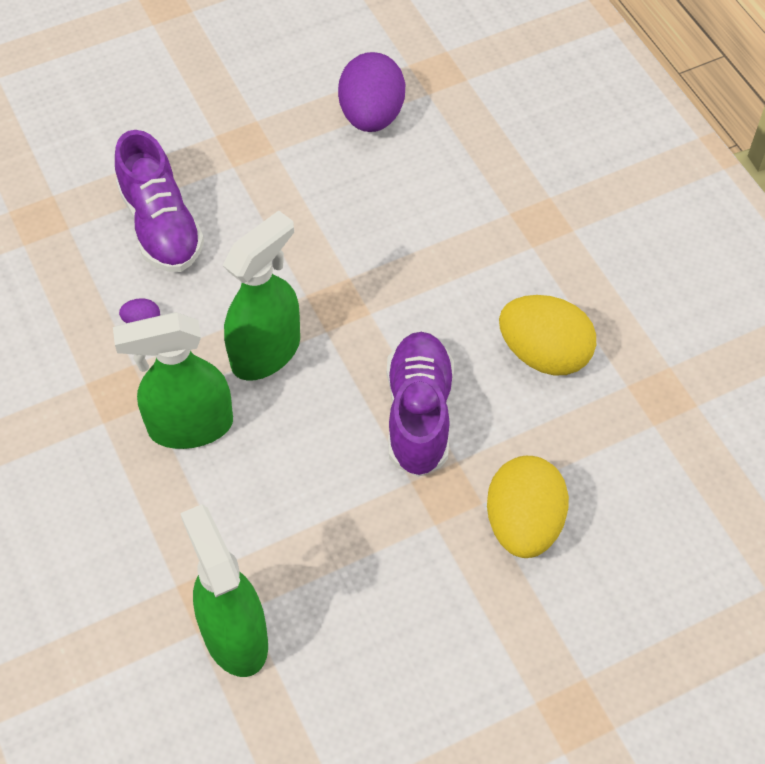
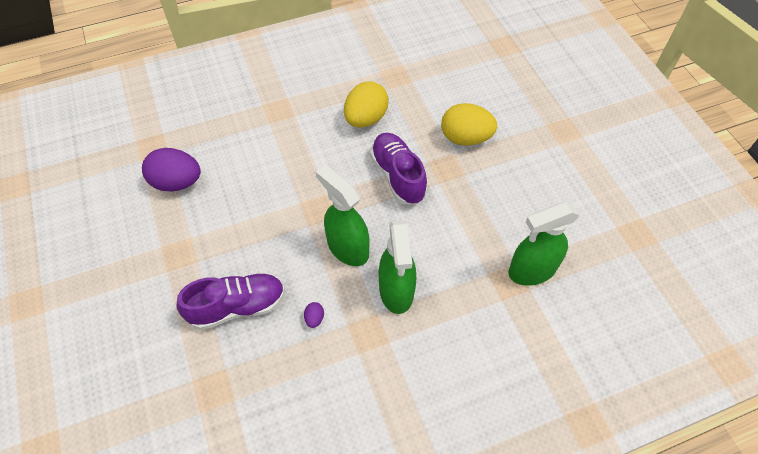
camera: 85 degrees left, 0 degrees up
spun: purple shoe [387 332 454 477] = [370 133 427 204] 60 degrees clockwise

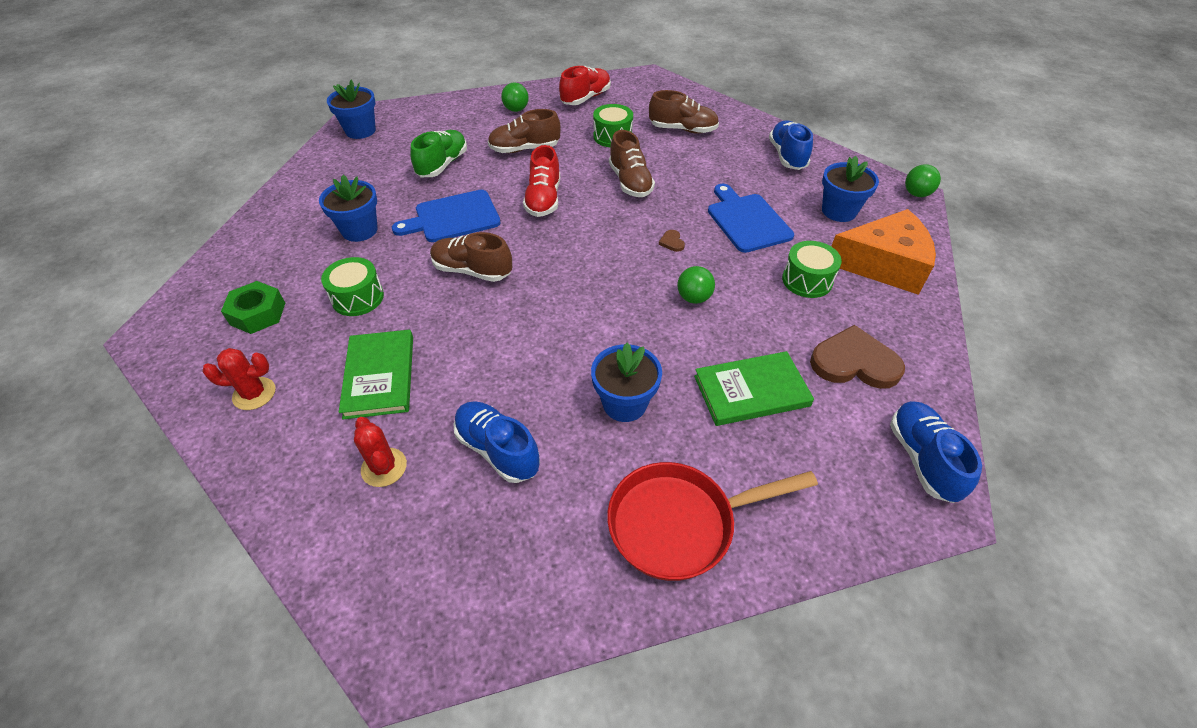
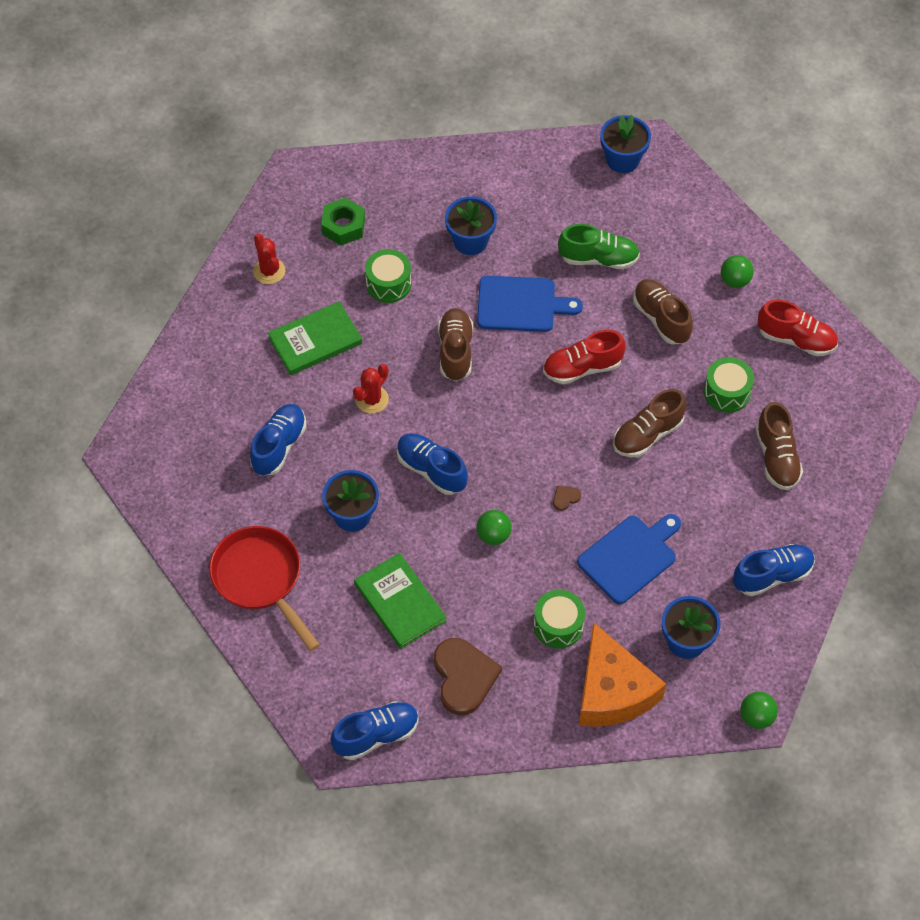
camera: 70 degrees right, 10 degrees up
appeared: blue shoe [397 433 468 495]
relocated: red cactus [354 417 407 487] to [353 364 389 414]
spun: blue cutting board [392 190 501 242] = [477 276 583 332] 135 degrees clockwise

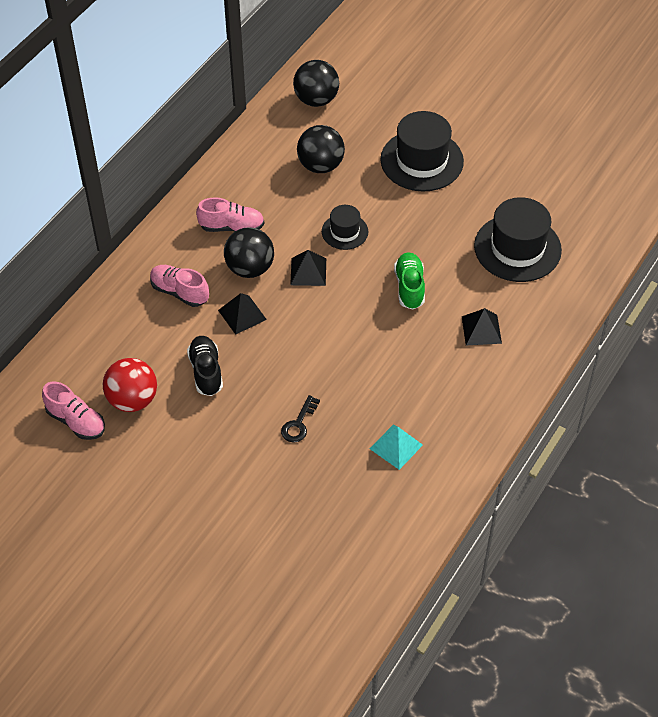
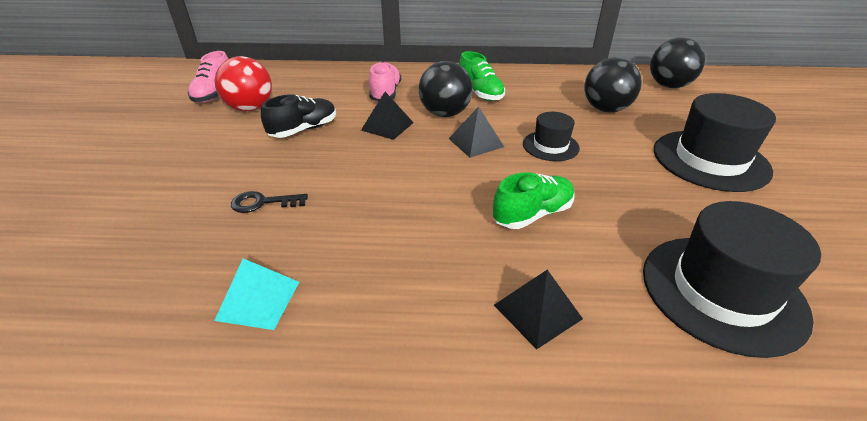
camera: 60 degrees right, 15 degrees down
colour: pink shoe [196 197 264 232] to green shoe [459 51 505 101]

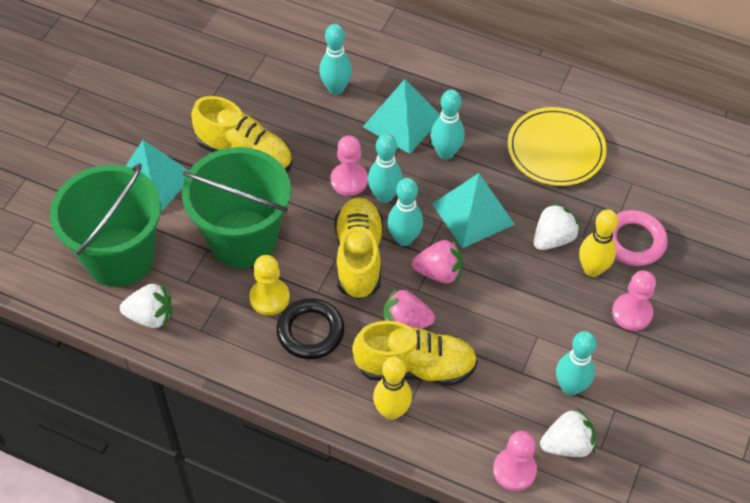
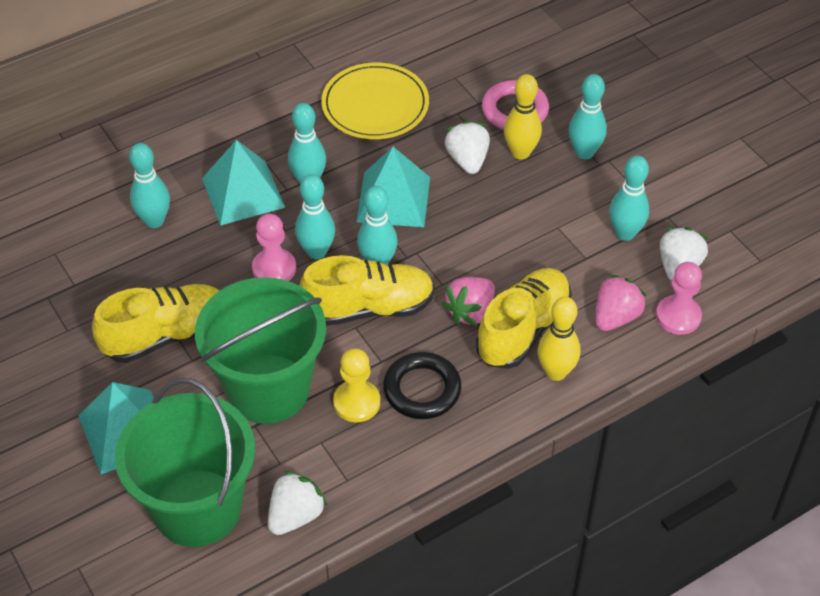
camera: 55 degrees left, 5 degrees down
relocated: pink strawberry [412 239 463 283] to [595 274 647 331]
exchanged: pink pawn [612 270 656 331] to turquoise bowling pin [568 74 607 159]
spun: yellow shoe [334 197 383 300] = [300 255 434 326] 135 degrees clockwise

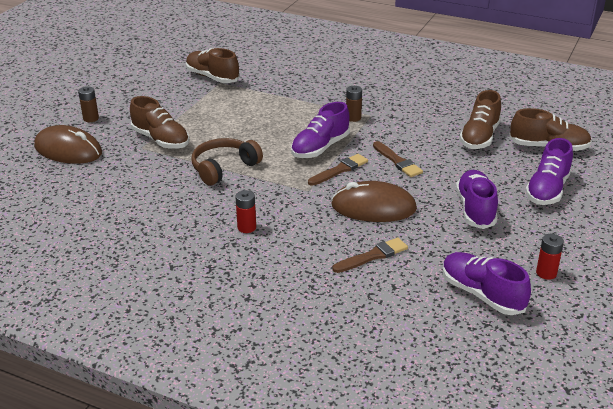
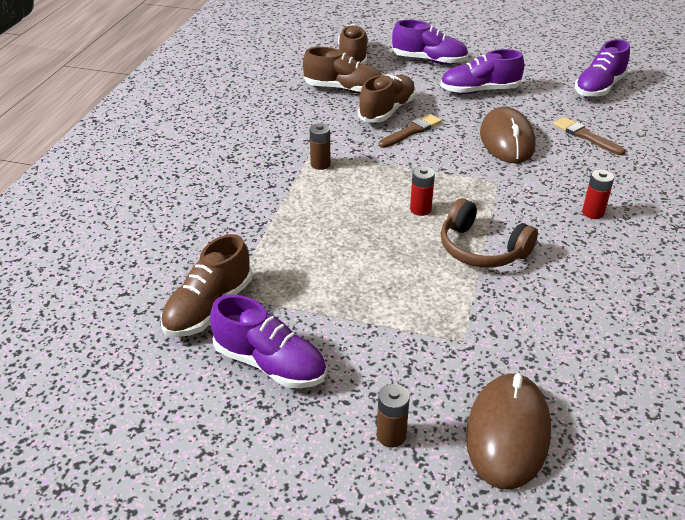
camera: 100 degrees left, 5 degrees up
missing: brown brush [308 154 368 186]
relocated: brown shoe [130 96 189 149] to [358 74 416 123]; purple shoe [291 102 350 158] to [210 295 327 388]; red battery [536 234 564 280] to [410 166 435 216]

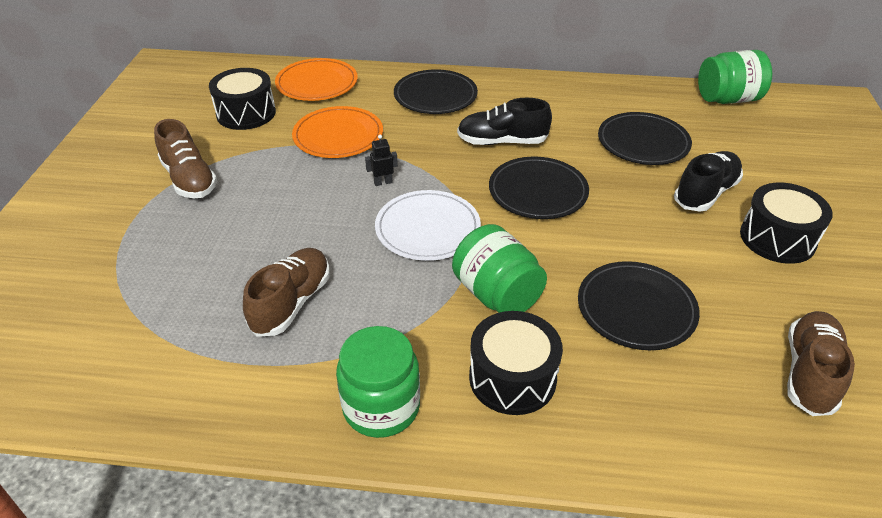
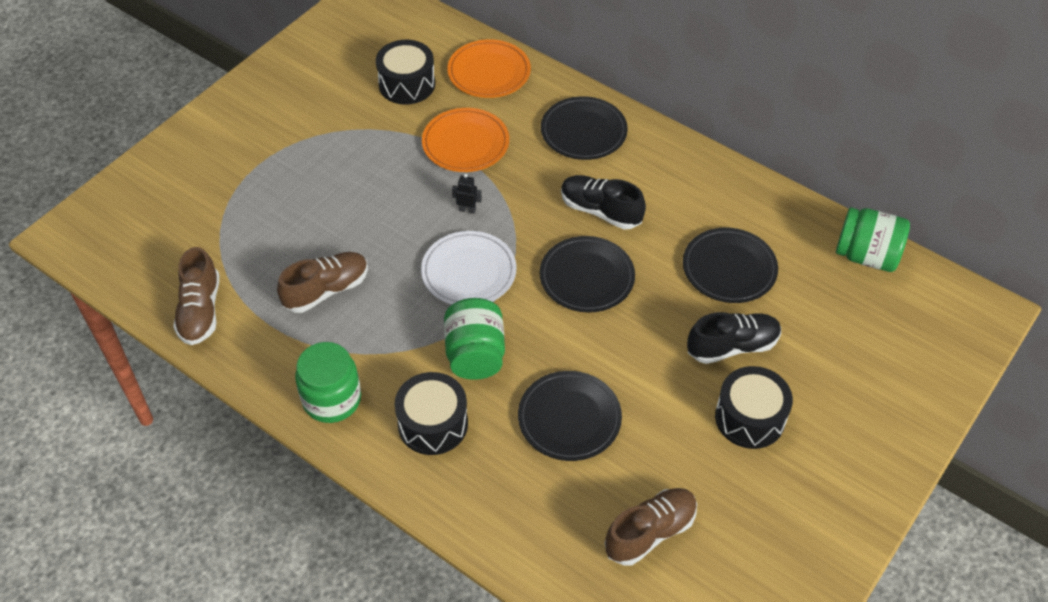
camera: 30 degrees right, 10 degrees up
relocated: brown shoe [154 119 217 198] to [173 247 219 345]

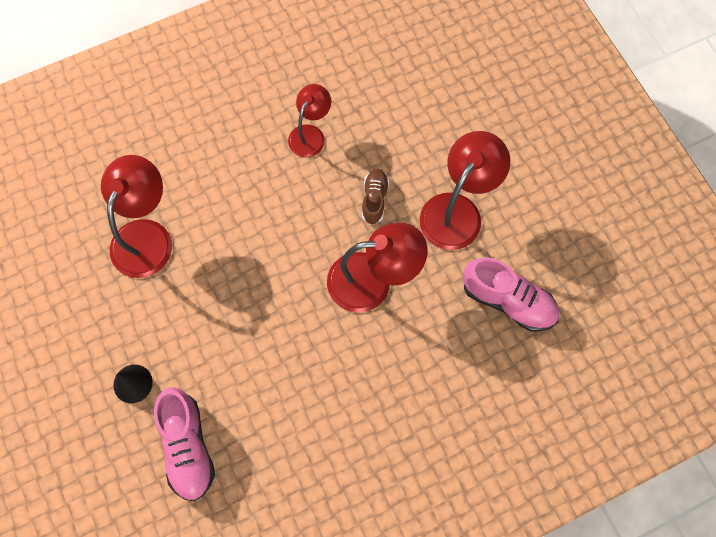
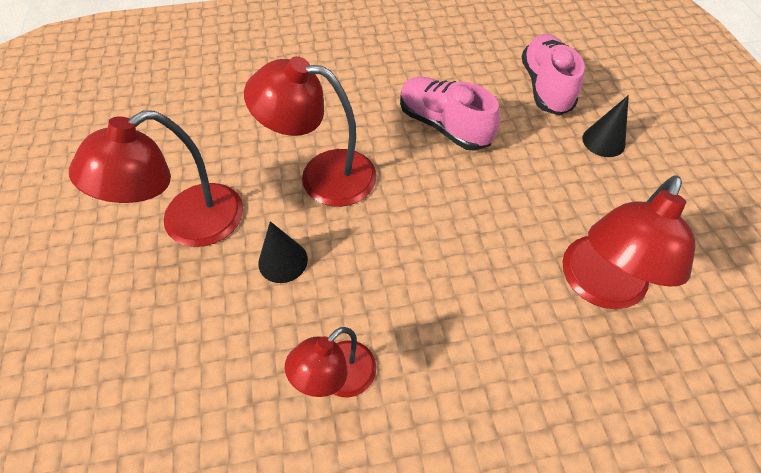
camera: 165 degrees left, 15 degrees down
relocated: pink shoe [463 257 559 332] to [400 77 500 151]
exchanged: brown shoe [362 169 389 225] to black cone [258 221 308 283]

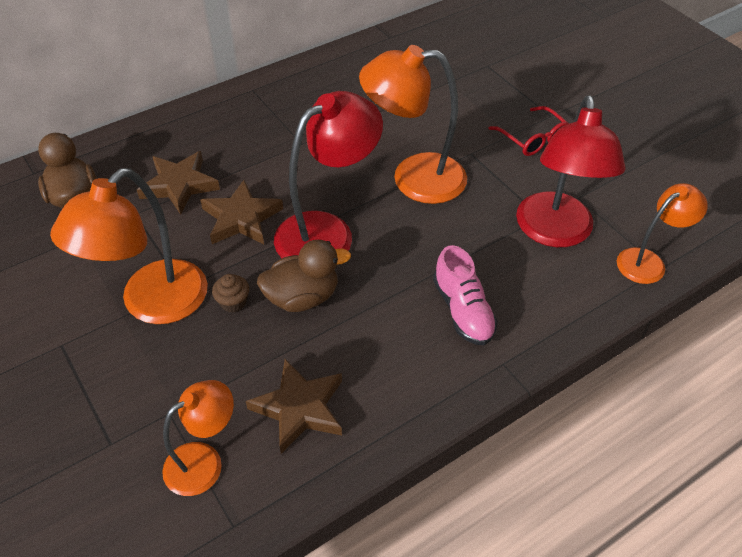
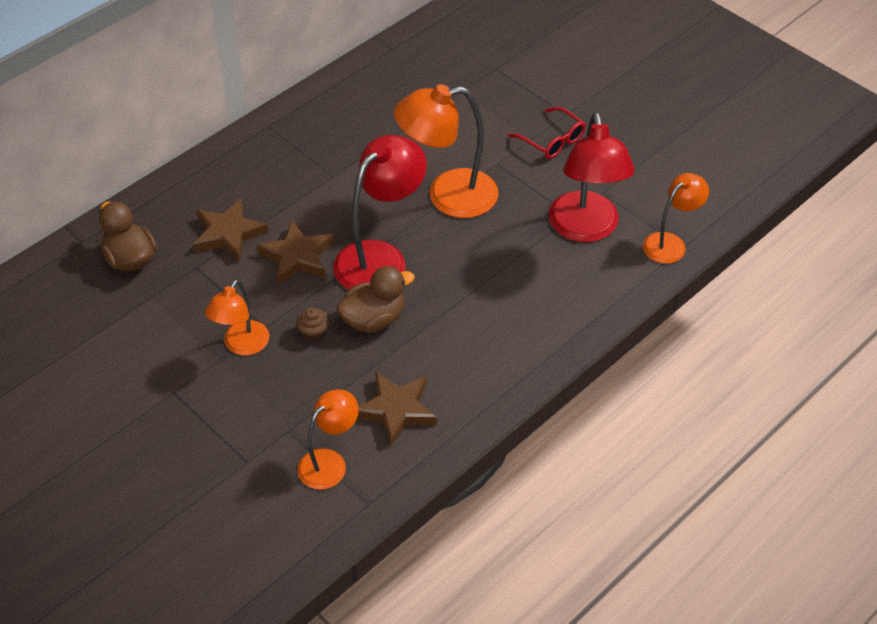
camera: 10 degrees left, 0 degrees up
missing: pink shoe [433 245 498 345]
size: orange lamp [50 168 208 324] = [205 279 269 355] x0.59

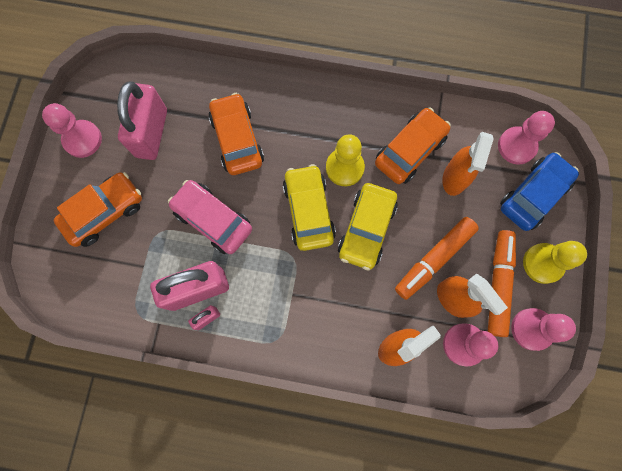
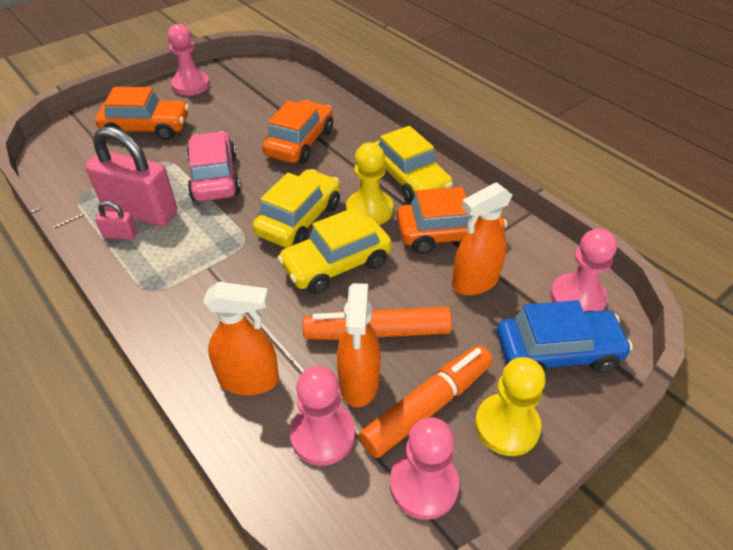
camera: 40 degrees right, 30 degrees down
missing: pink padlock [117 81 167 160]
appeared: yellow car [374 126 453 204]

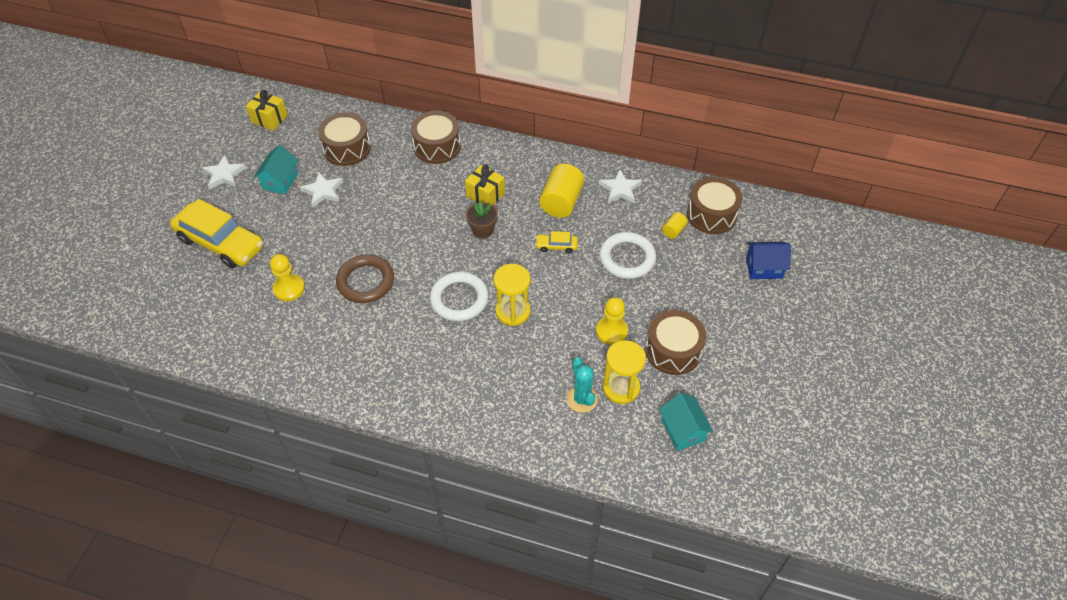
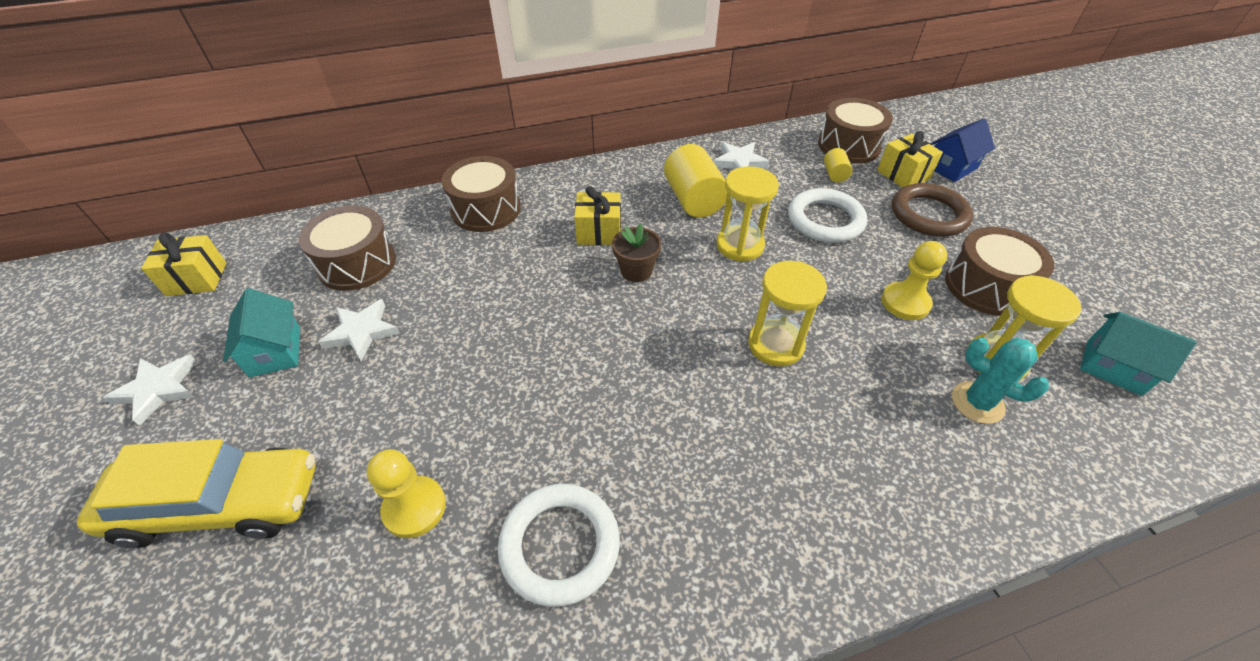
camera: 35 degrees left, 5 degrees down
appeared: yellow gift [877 131 943 188]
relocated: brown ring [336 255 394 303] to [892 183 973 237]; white ring [430 272 488 321] to [498 484 620 607]
exchanged: yellow car [535 231 578 253] to yellow hourglass [716 166 779 261]

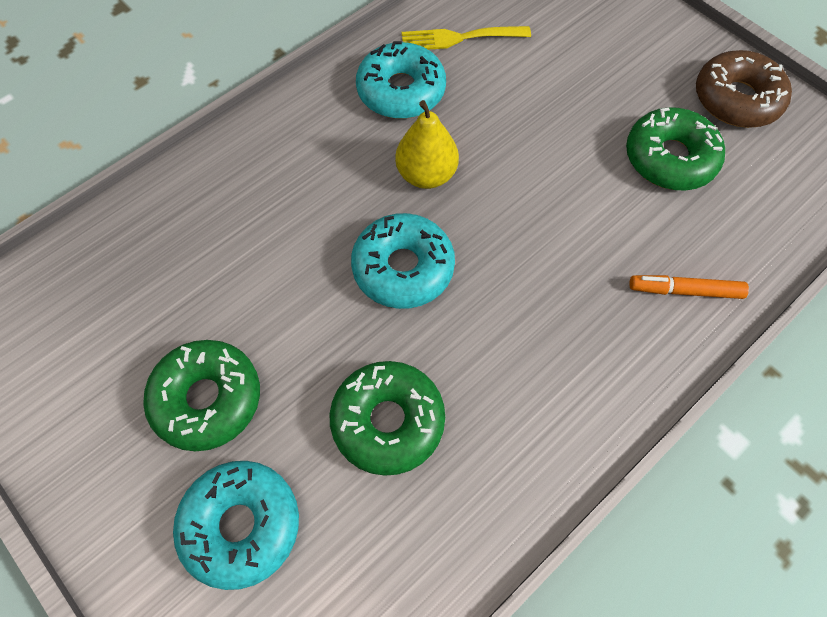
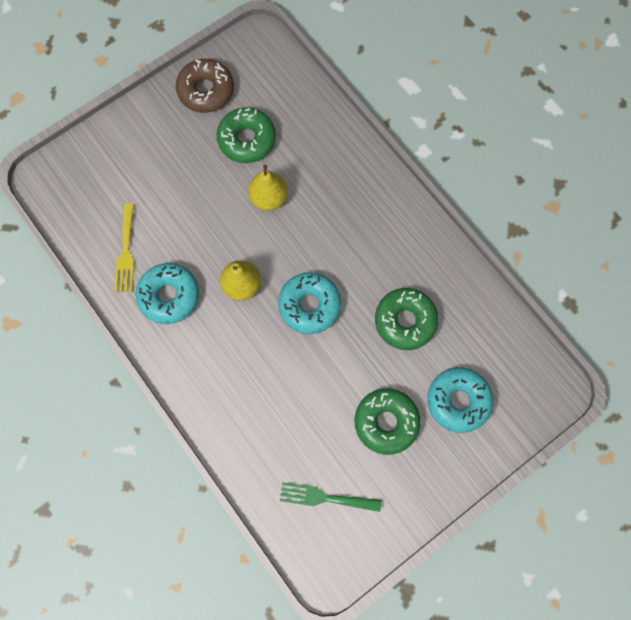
camera: 85 degrees left, 10 degrees up
missing: orange marker [629 275 749 299]
appeared: yellow pear [248 165 288 211]; green fork [280 482 382 512]

